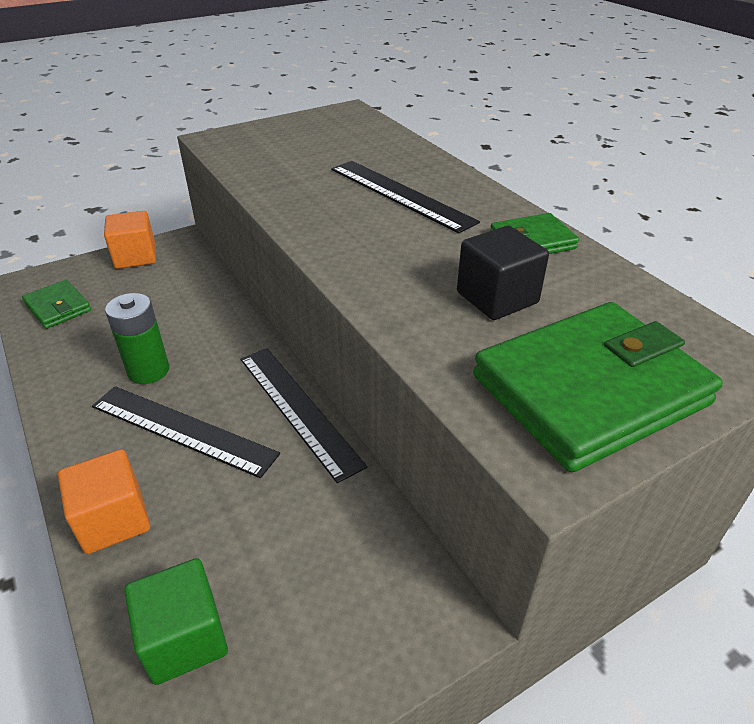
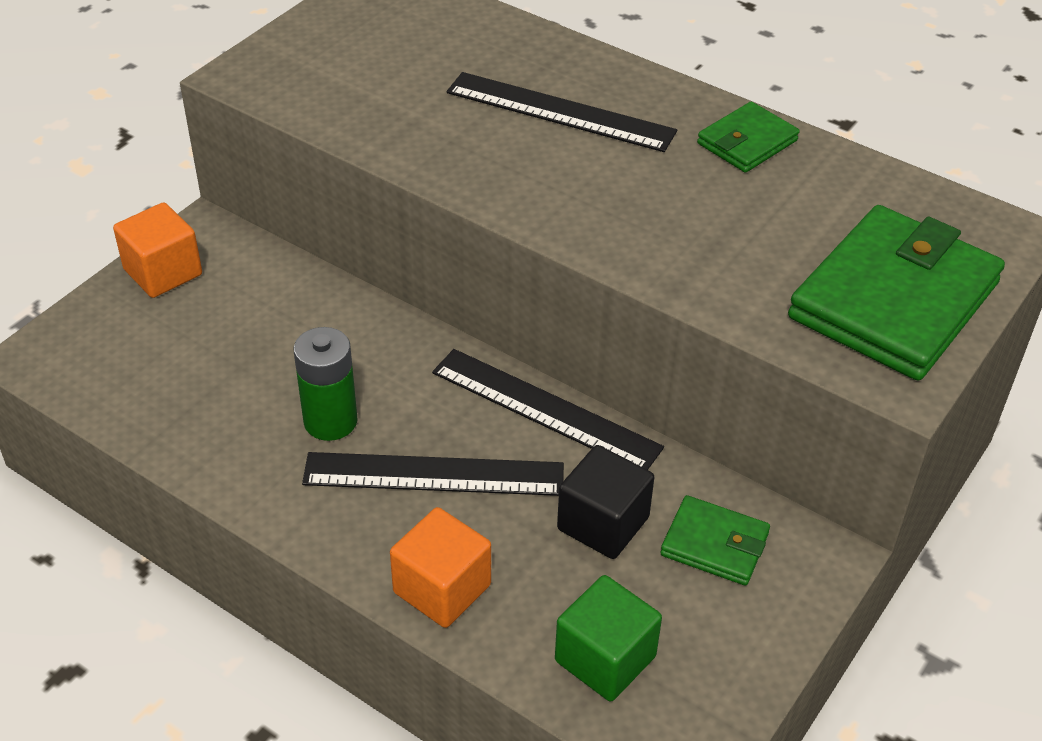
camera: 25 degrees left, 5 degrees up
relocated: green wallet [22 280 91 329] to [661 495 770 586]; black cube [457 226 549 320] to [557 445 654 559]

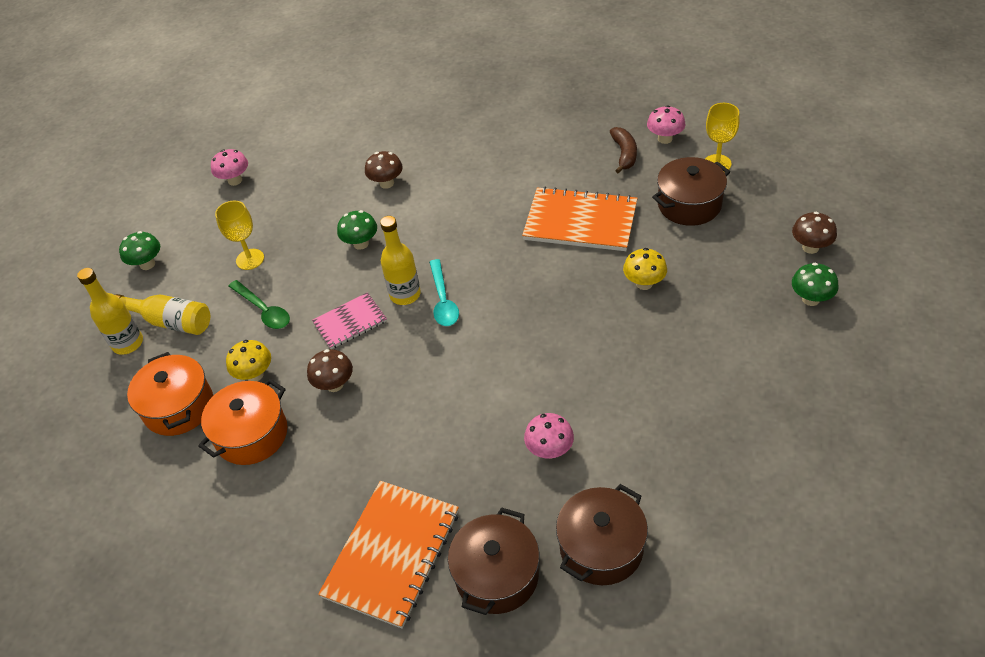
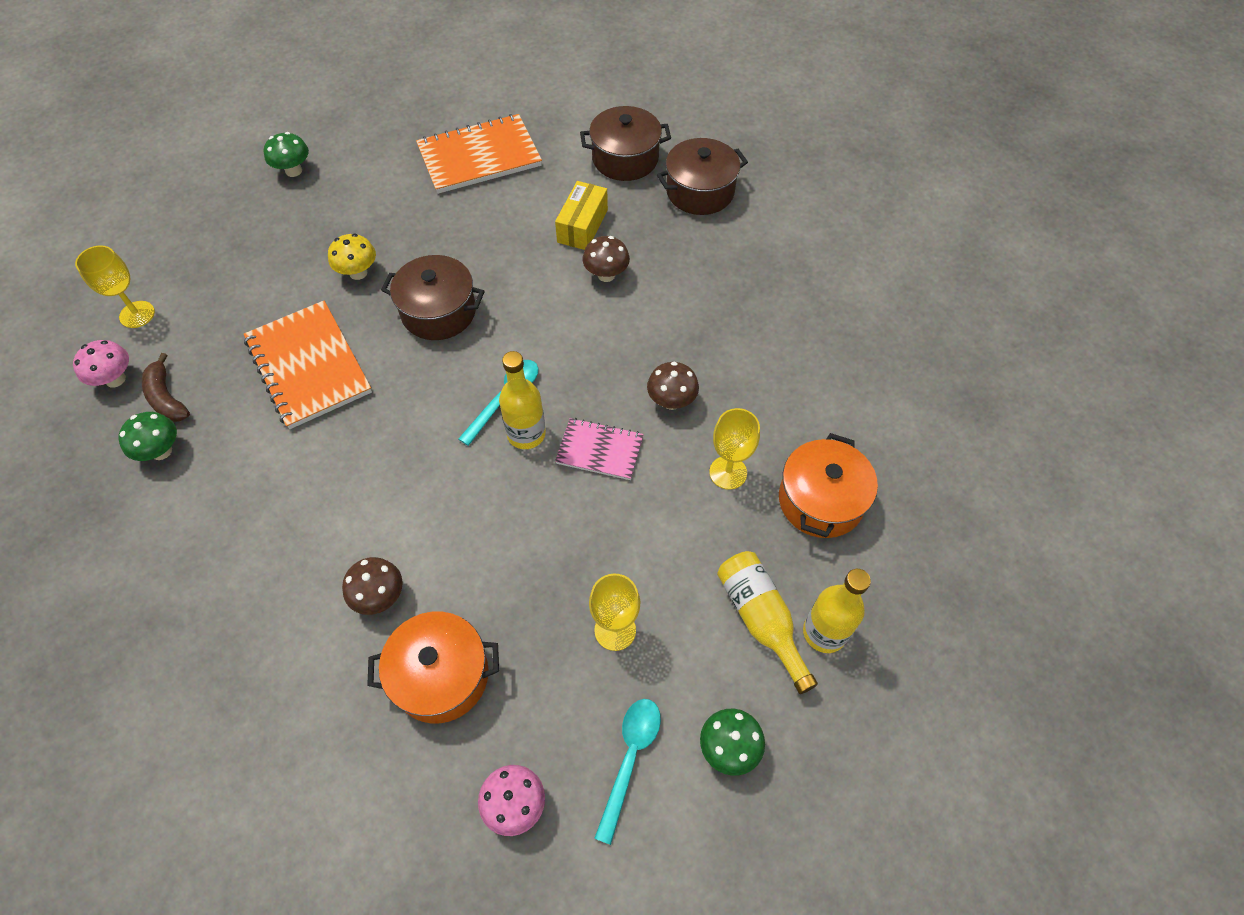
camera: 140 degrees left, 10 degrees up
missing: green spoon [229 280 290 329]
appeared: turquoise spoon [594 699 661 845]
relocated: orange pot [198 379 287 465] to [367 611 499 723]; orange notebook [318 481 459 629] to [416 114 542 194]; green mushroom [337 210 377 250] to [118 412 177 461]; brown pot [652 157 730 226] to [381 255 485 340]; brown mushroom [792 212 837 254] to [583 236 630 282]
exchanged: yellow mushroom [226 340 271 381] to yellow goblet [709 408 760 490]; pink mushroom [524 413 574 459] to yellow box [555 181 608 250]
spun: brown banana [610 127 637 174] = [142 353 190 422] 75 degrees counterclockwise

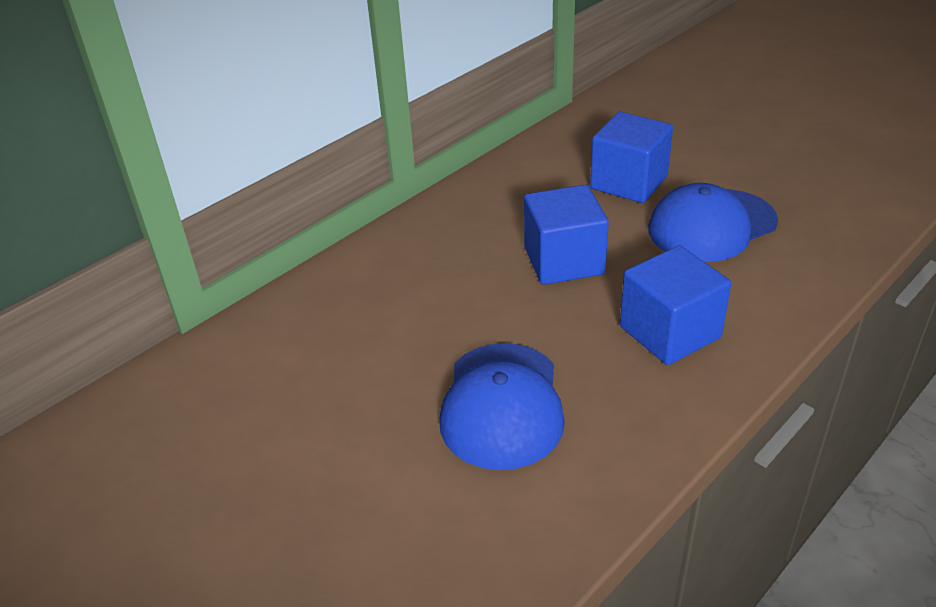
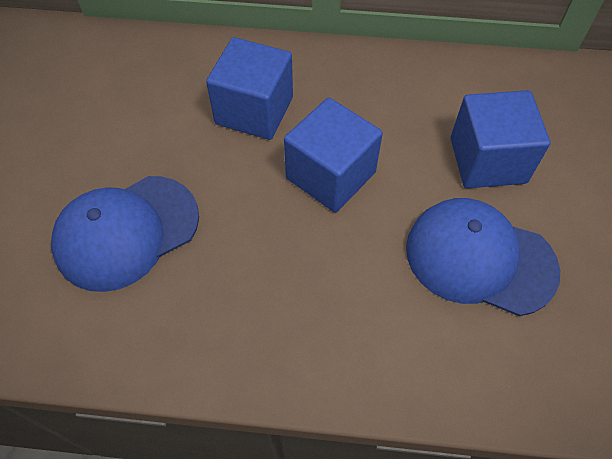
camera: 50 degrees right, 20 degrees up
relocated: blue cube [620 246 731 365] to [206 37 293 140]

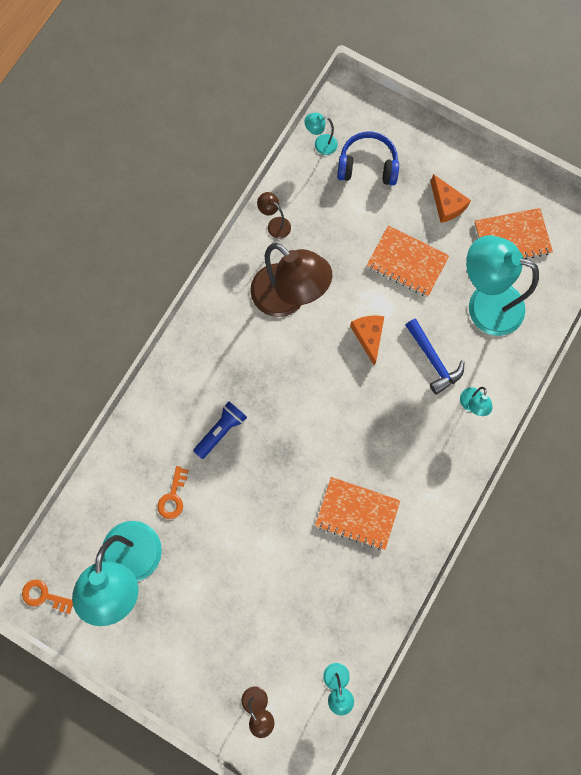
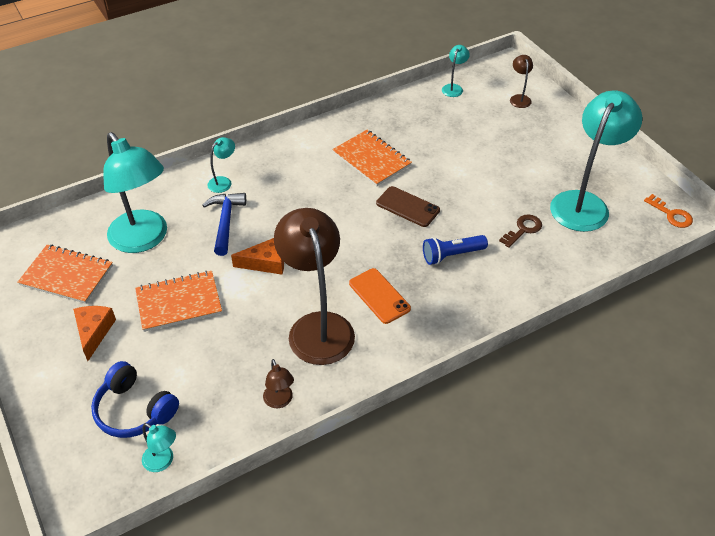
camera: 150 degrees left, 30 degrees down
appeared: orange phone [349 268 411 324]; brown phone [376 186 440 227]
colour: orange key [157 466 189 519] to brown key [499 214 542 248]
spun: orange cheese [350 316 384 365] = [231 238 284 275] 120 degrees counterclockwise; orange notebook [367 225 449 297] = [135 270 222 332] 75 degrees counterclockwise

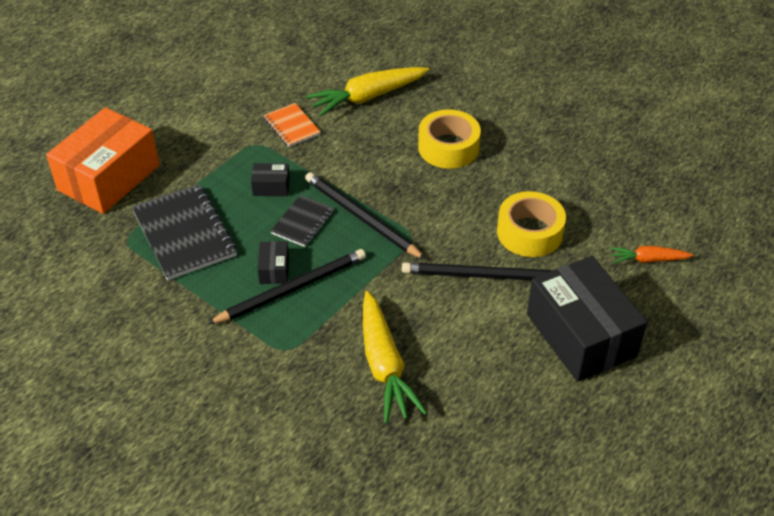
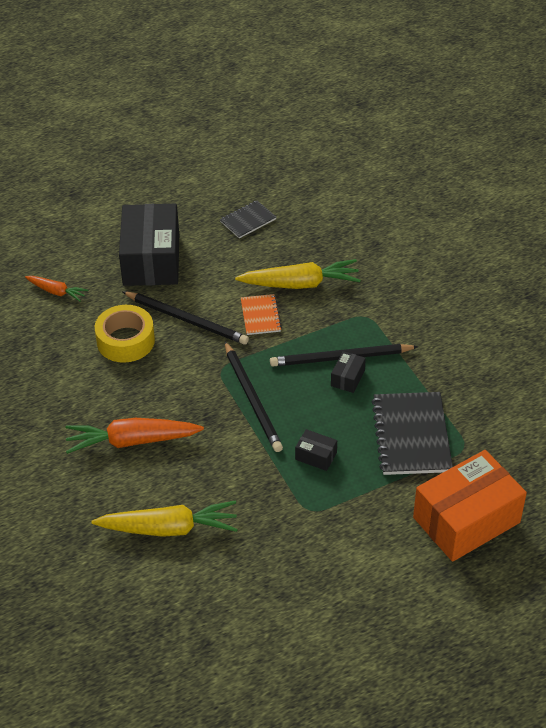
camera: 155 degrees left, 0 degrees up
relocated: orange notebook [264 103 321 147] to [241 294 282 335]; black notebook [271 195 334 247] to [220 200 276 238]
exchanged: yellow tape [418 109 481 169] to orange carrot [65 418 204 454]
spun: yellow carrot [363 291 427 423] = [235 259 361 289] 75 degrees clockwise

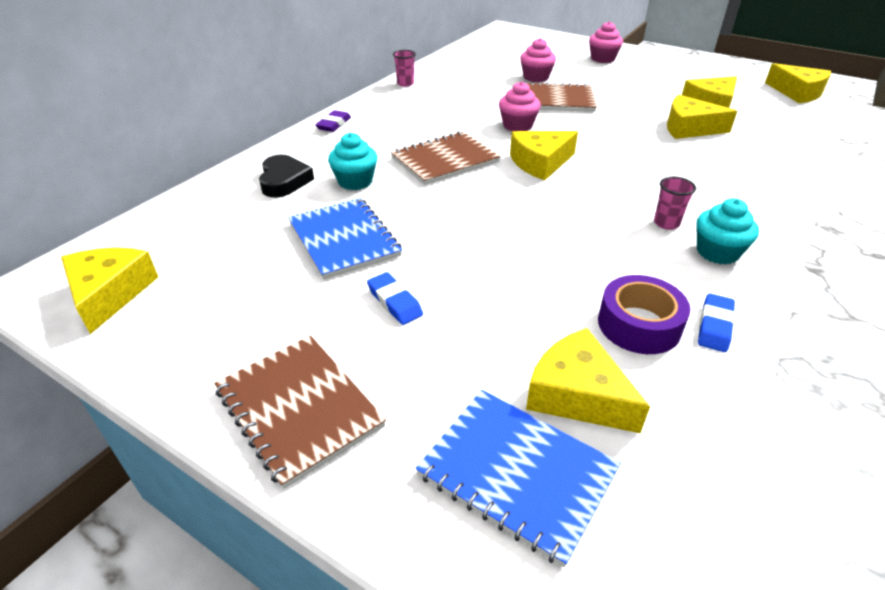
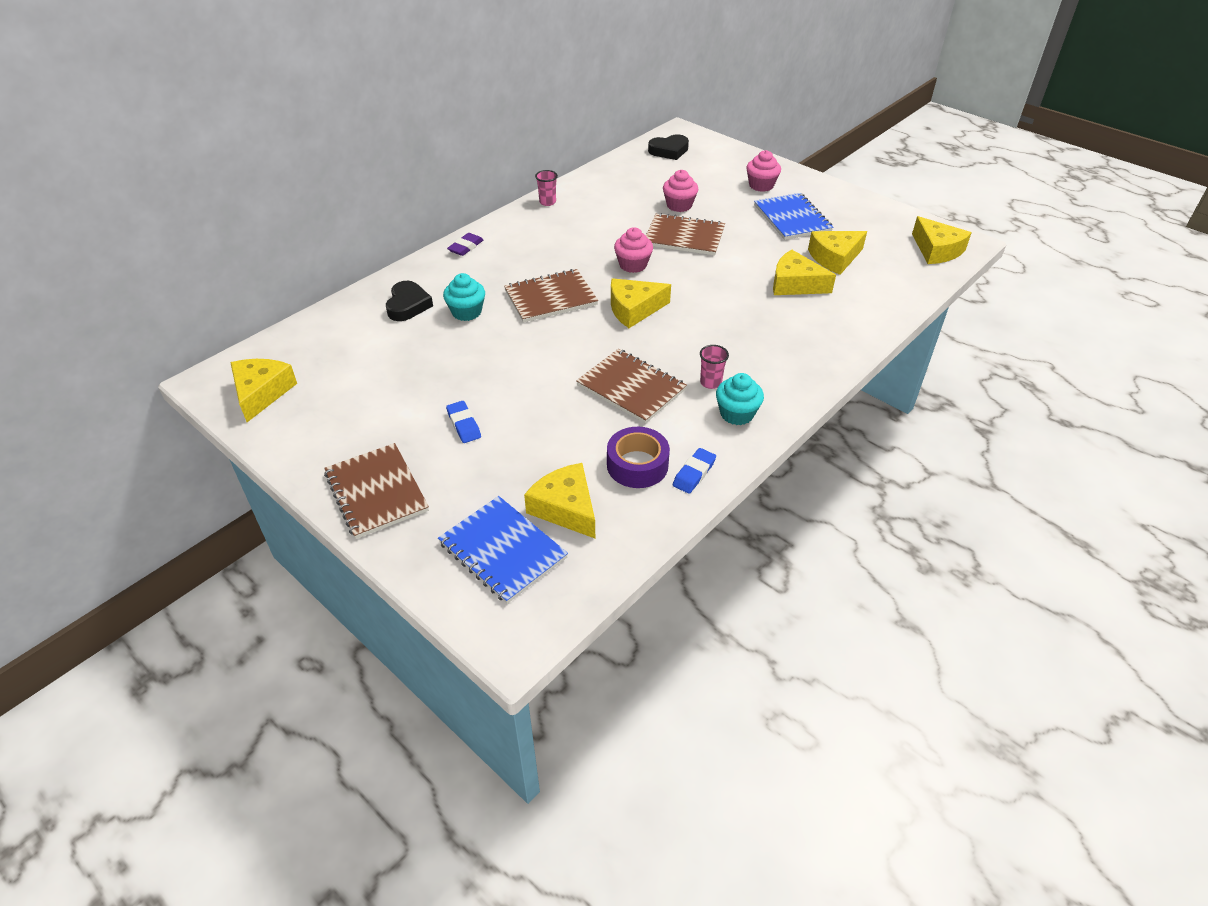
camera: 10 degrees right, 5 degrees up
appeared: brown notebook [576 349 687 424]; black heart [648 134 689 160]
relocated: blue notebook [288 198 402 279] to [754 193 833 240]

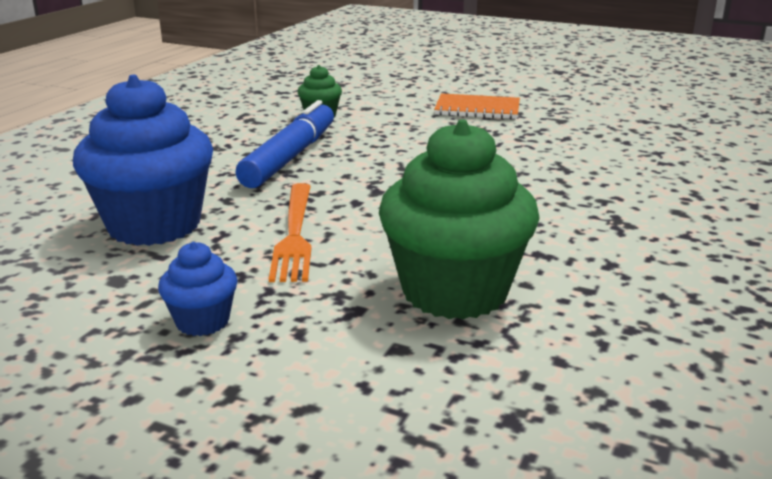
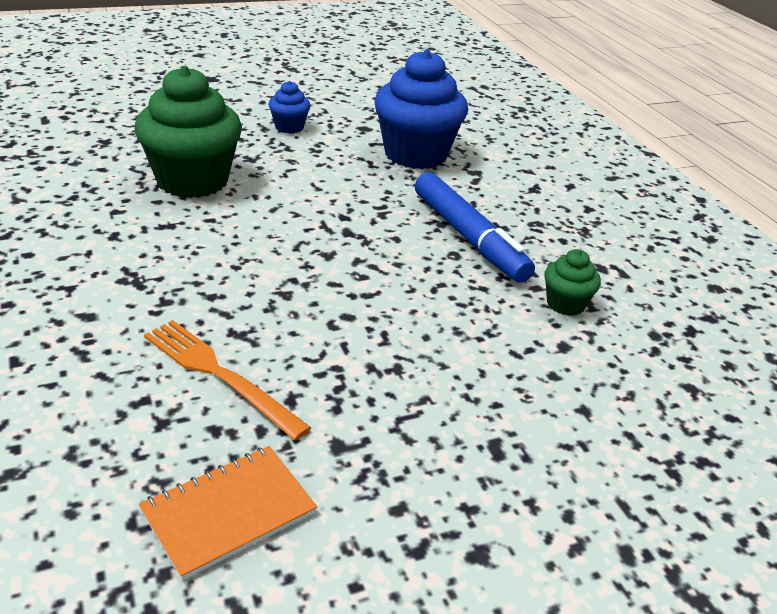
camera: 130 degrees right, 10 degrees up
relocated: orange fork [269 183 311 282] to [144 320 311 441]; orange notebook [434 93 520 119] to [139 446 317 580]

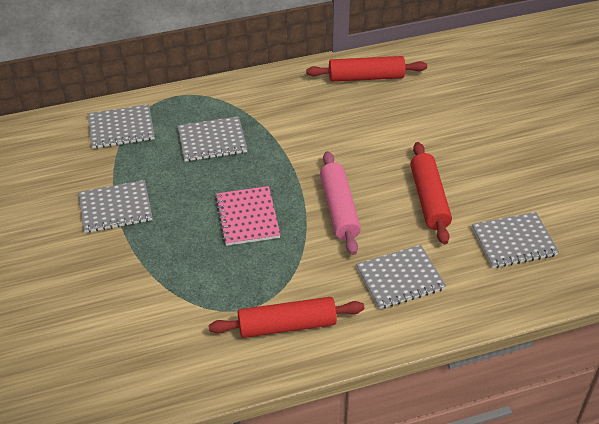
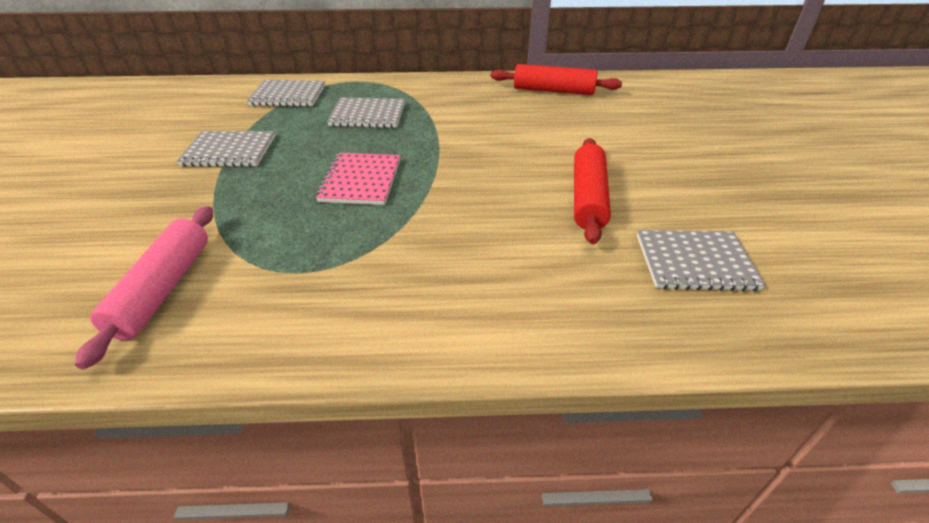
camera: 15 degrees right, 5 degrees down
missing: red rolling pin [209 297 364 338]; grey notebook [356 245 446 309]
relocated: pink rolling pin [320 151 361 255] to [75 206 213 369]

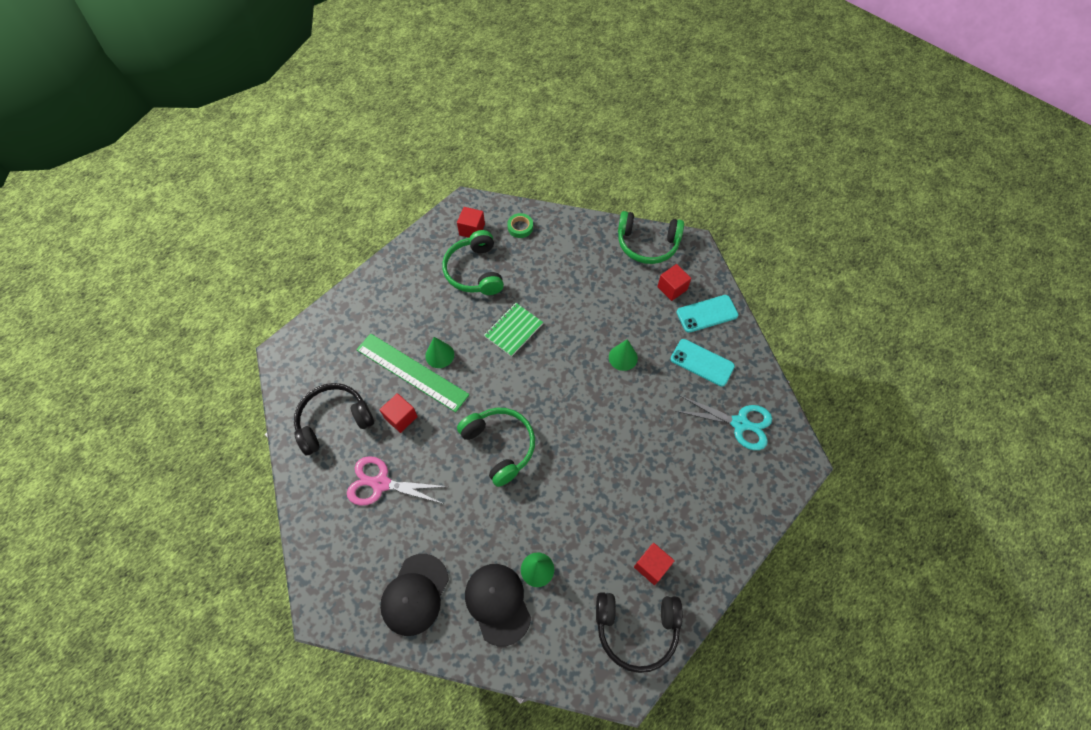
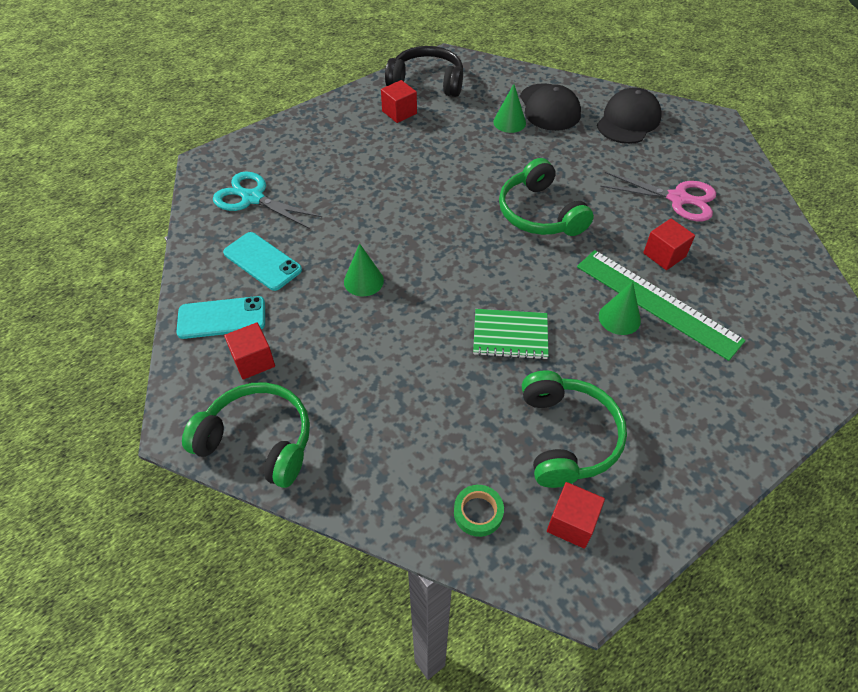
camera: 170 degrees left, 10 degrees down
missing: black headphones [294 383 374 455]
spun: green notebook [484 303 543 357] = [473 309 549 360] 45 degrees clockwise

